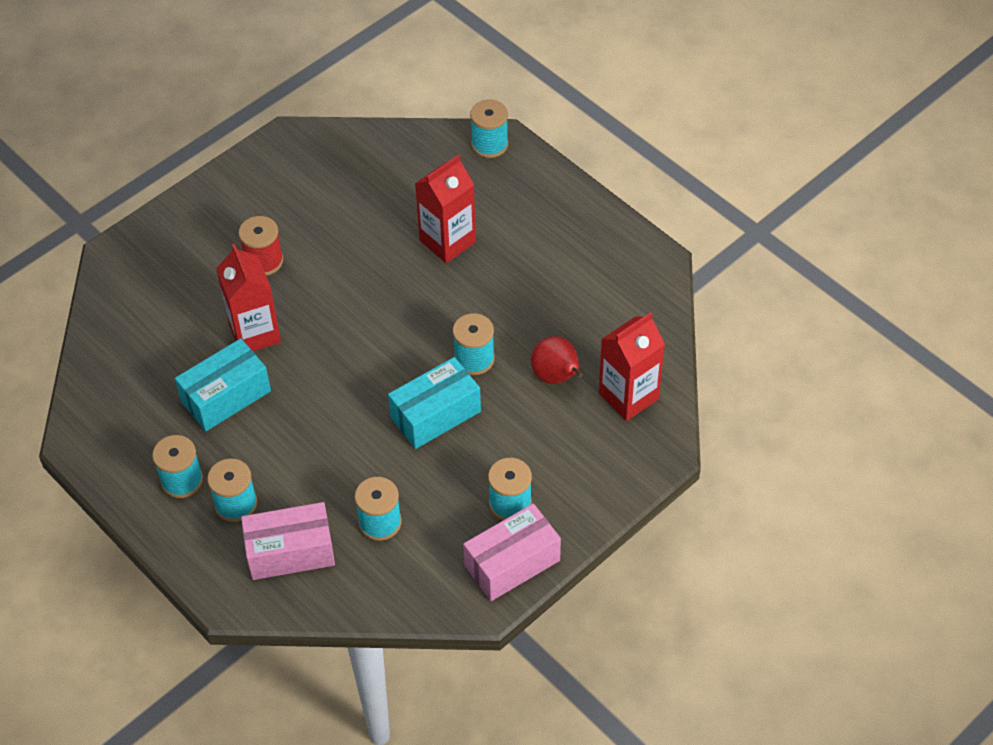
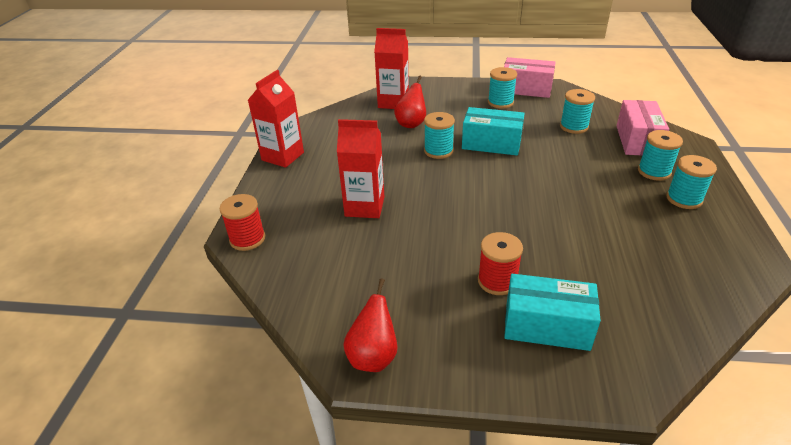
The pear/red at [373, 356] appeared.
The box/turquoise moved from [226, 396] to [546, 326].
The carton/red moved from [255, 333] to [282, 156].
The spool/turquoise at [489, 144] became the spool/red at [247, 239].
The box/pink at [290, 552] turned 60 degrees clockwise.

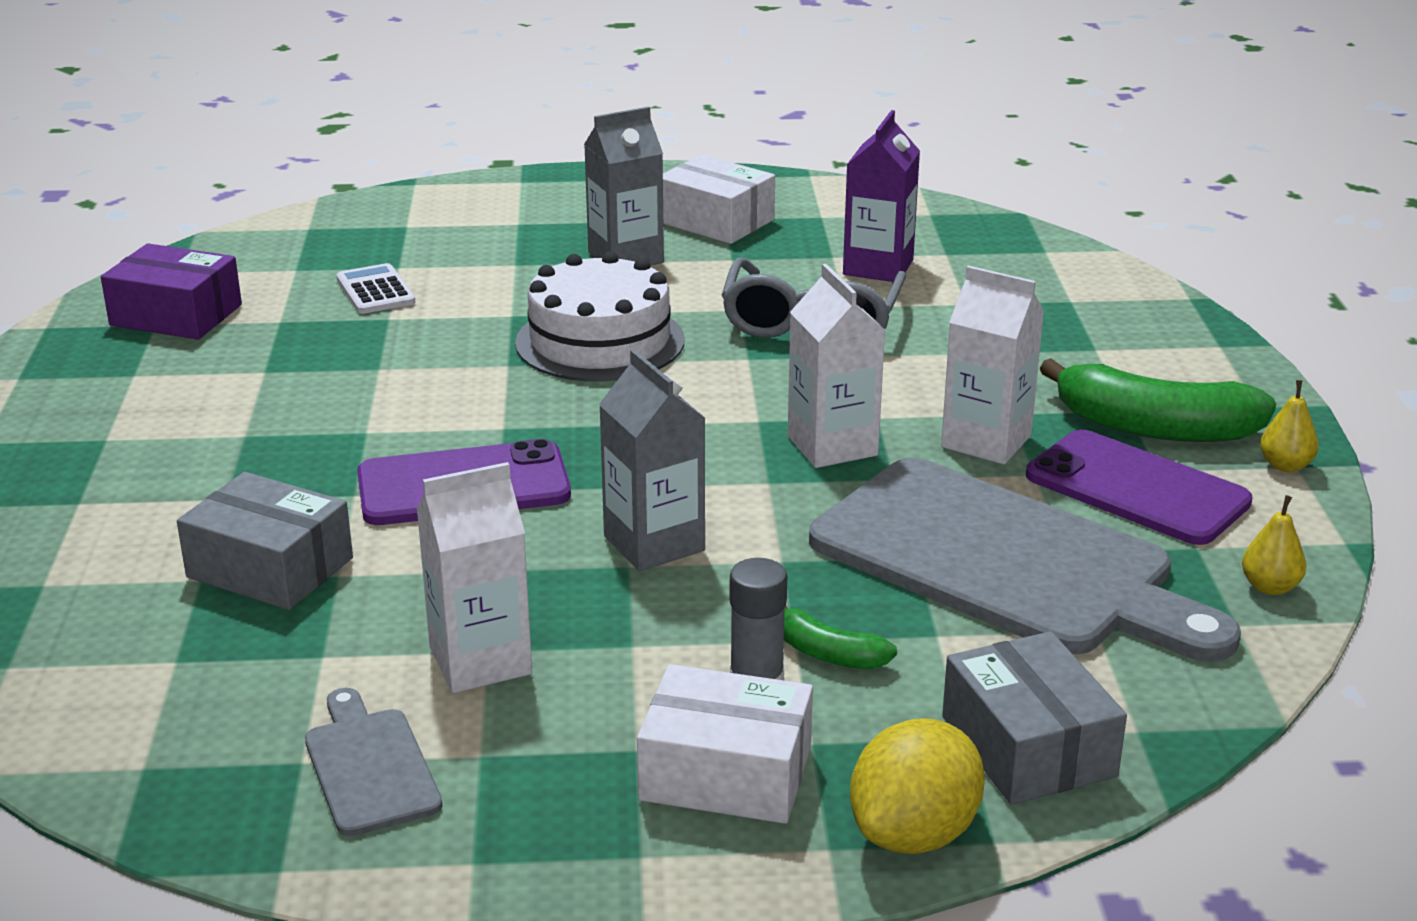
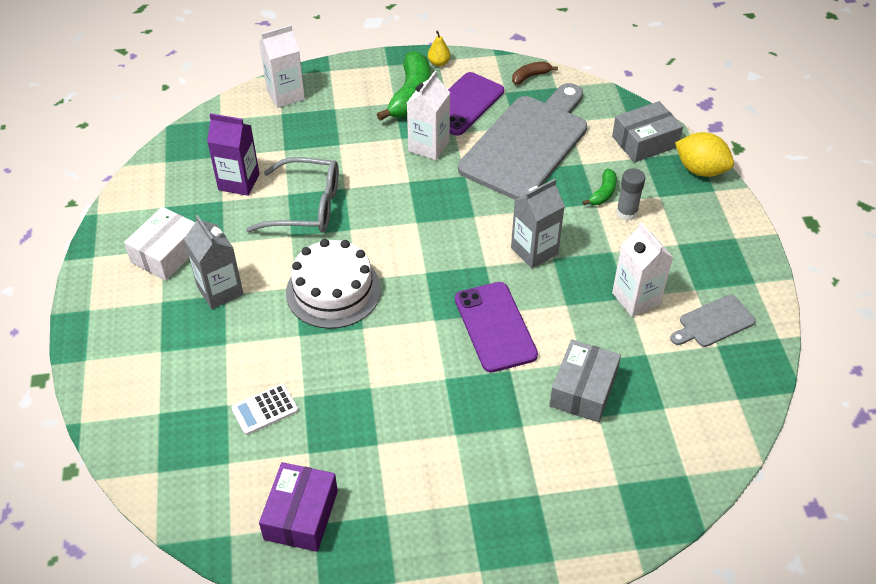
The box/white at [726, 773] disappeared.
The carton/white moved from [832, 446] to [285, 95].
The pear/yellow at [1270, 587] was replaced by the banana/brown at [530, 76].

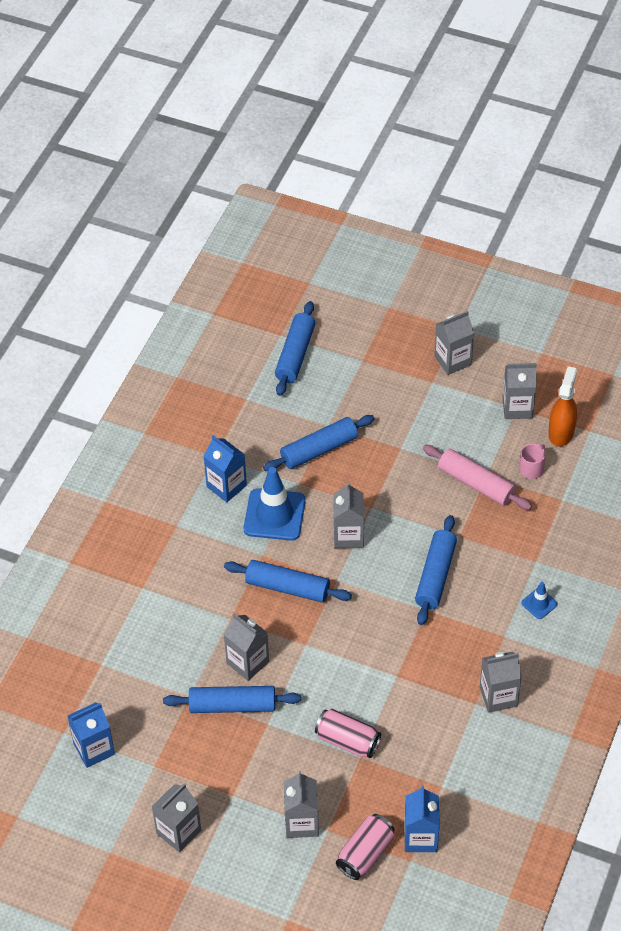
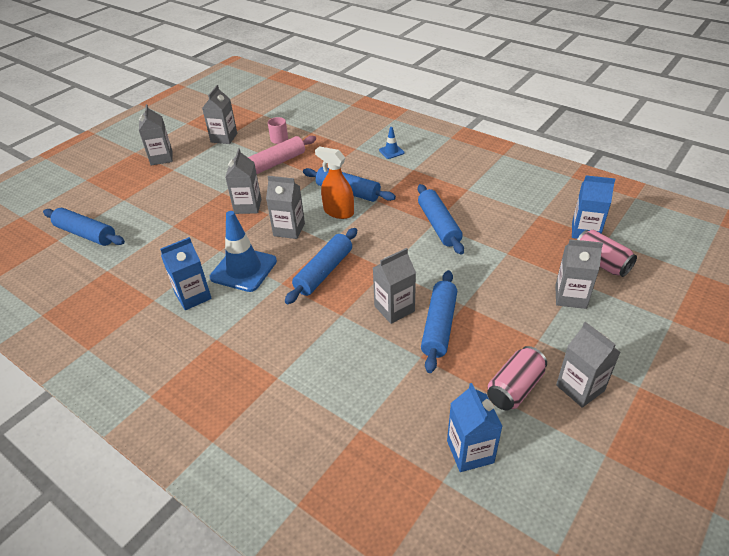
The rolling pin/blue moved from [319, 450] to [439, 225].
The can/pink moved from [347, 741] to [514, 388].
The carton/grey moved from [498, 696] to [248, 206].
The spray bottle/orange moved from [561, 432] to [338, 212].

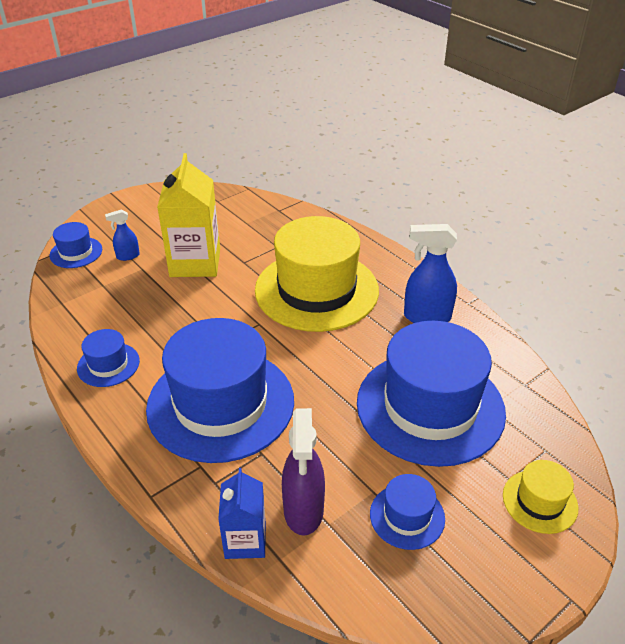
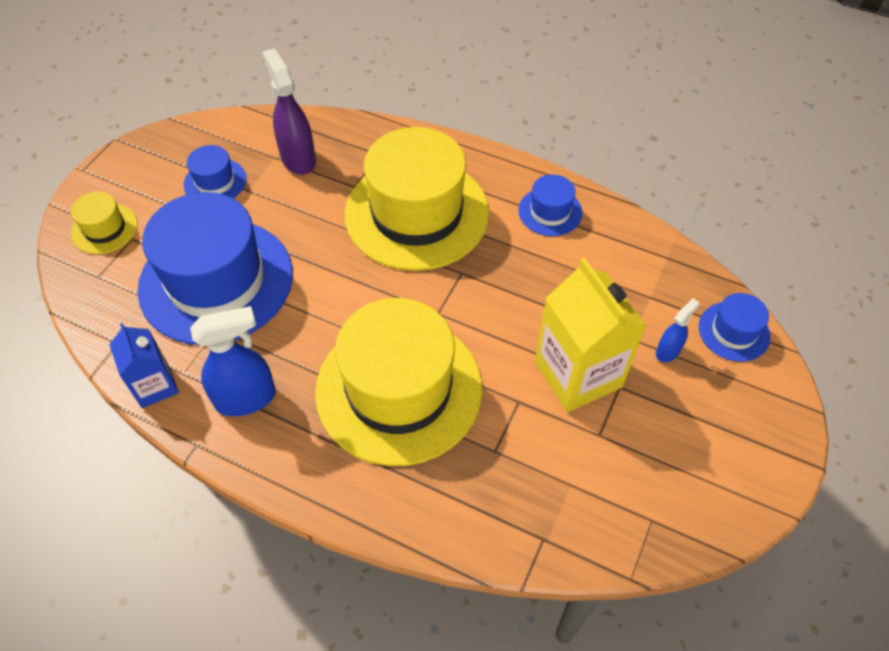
The carton/blue moved from [245, 540] to [155, 386].
The hat/blue at [220, 404] became the hat/yellow at [417, 213].

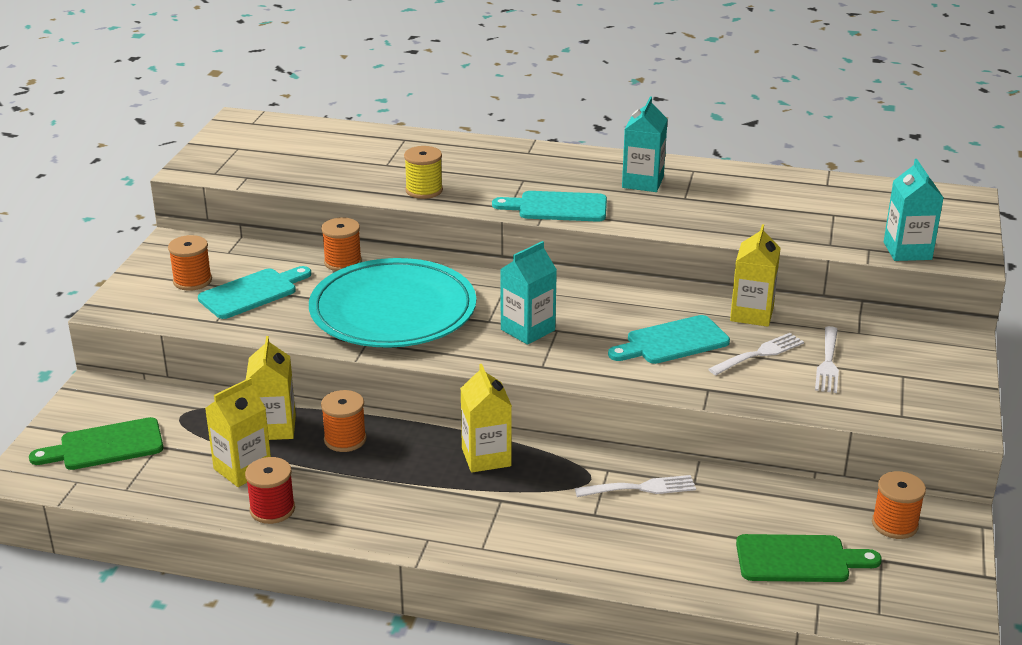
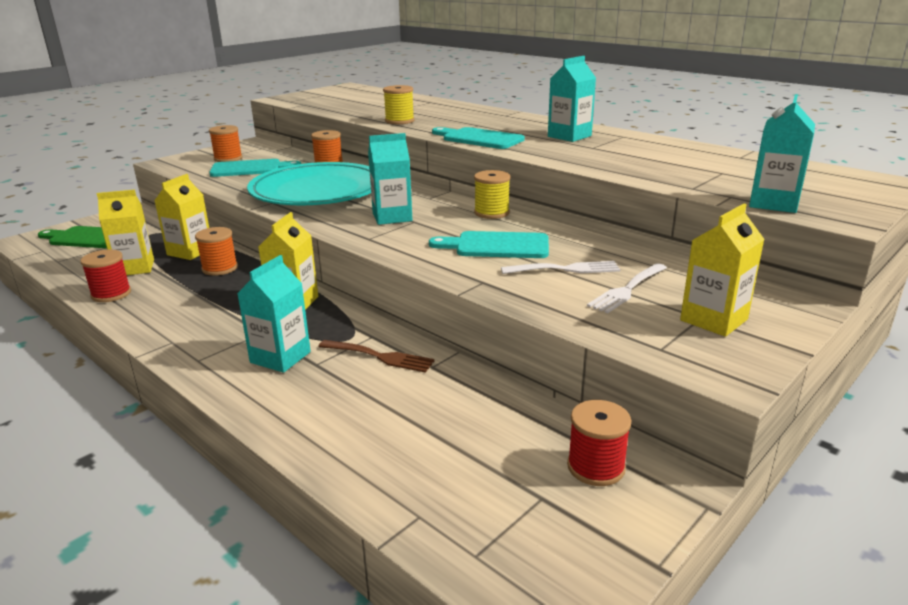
The cutting board/green at [798, 559] disappeared.
The carton/turquoise at [280, 357] appeared.
The spool/yellow at [491, 213] appeared.
The carton/yellow moved from [751, 314] to [713, 320].
The fork/white at [641, 488] became the fork/brown at [380, 356].
The spool/orange at [894, 524] became the spool/red at [596, 467].

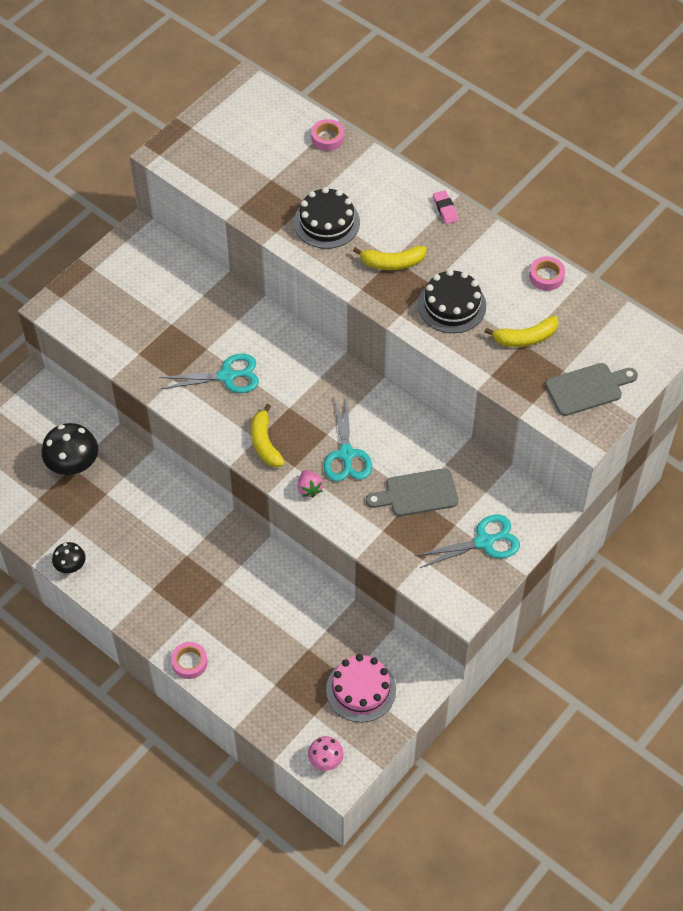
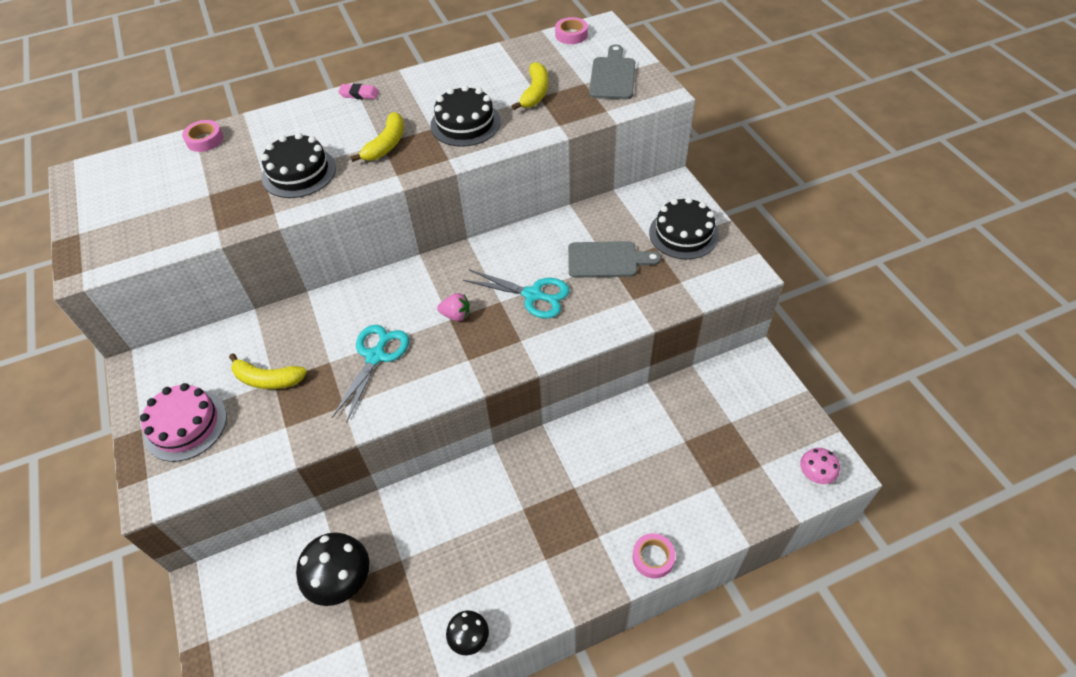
The banana/yellow moved from [265, 443] to [268, 379].
The strawberry/pink moved from [309, 489] to [456, 315].
The cake/pink moved from [361, 689] to [185, 425].
The tape/pink moved from [546, 276] to [571, 35].
The scissors/turquoise at [484, 542] was replaced by the cake/black at [683, 234].
The cutting board/grey at [417, 493] turned 105 degrees counterclockwise.

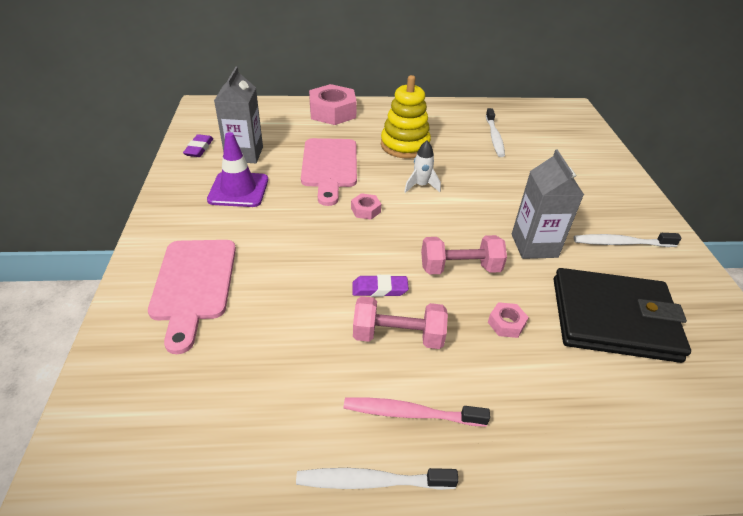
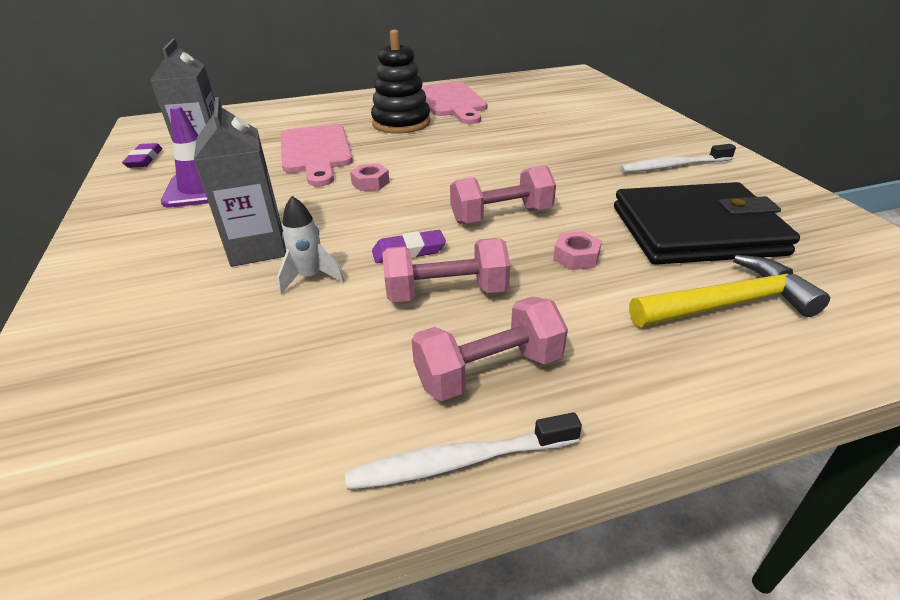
The nut/pink at [332, 112] disappeared.
The toothbrush/white at [494, 137] disappeared.
The hammer/yellow at [728, 304] appeared.
The cutting board/pink moved from [194, 284] to [451, 102].
The rocket/white moved from [421, 186] to [310, 277].
The carton/grey moved from [534, 245] to [258, 248].
The toothbrush/pink at [410, 413] was replaced by the dumbbell/pink at [489, 370].
The stacking toy/yellow at [405, 145] became the stacking toy/black at [401, 123].

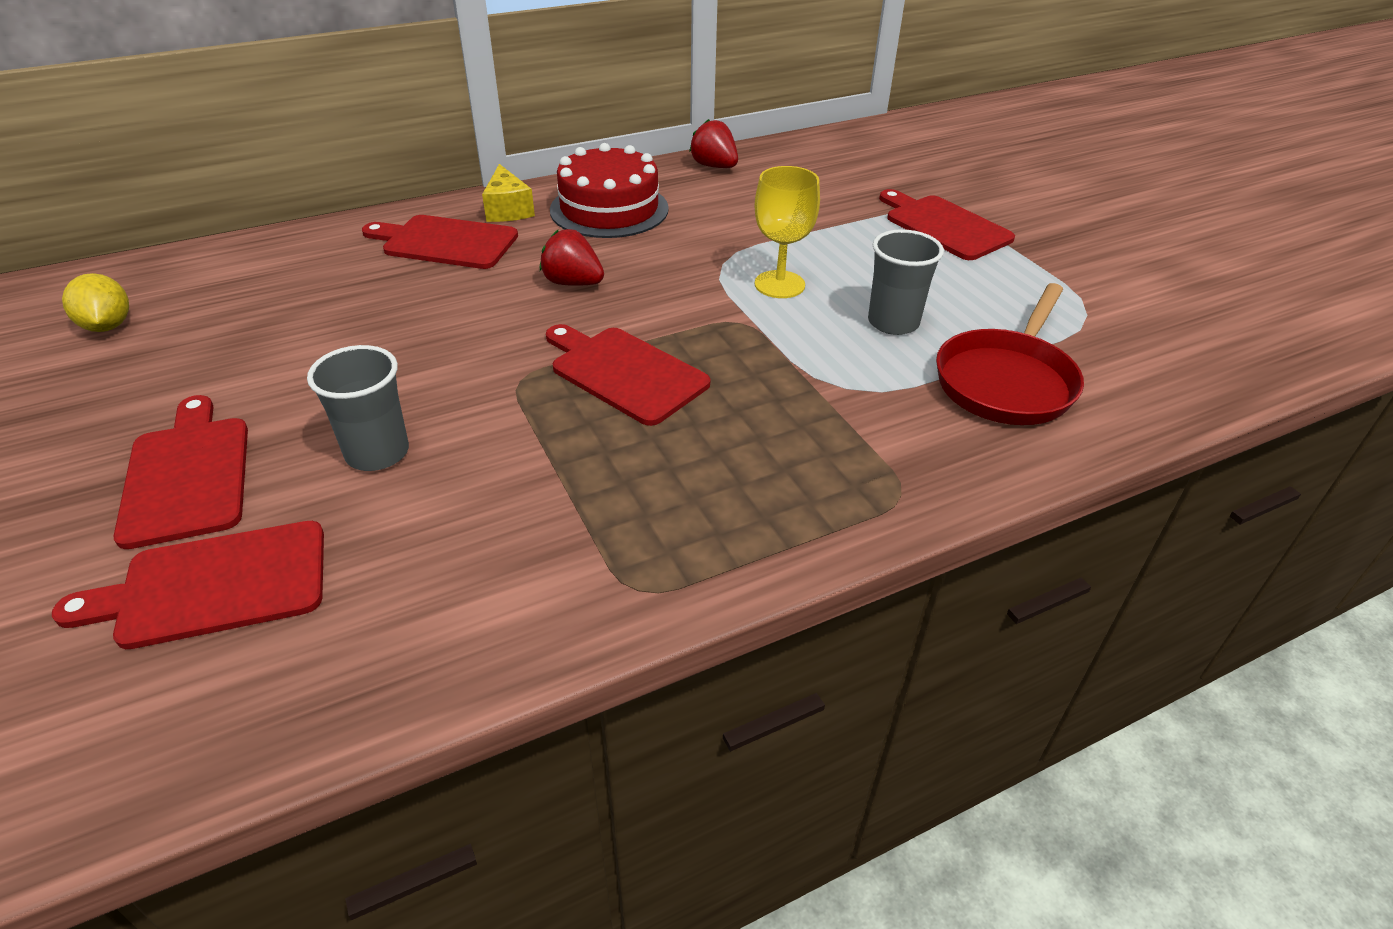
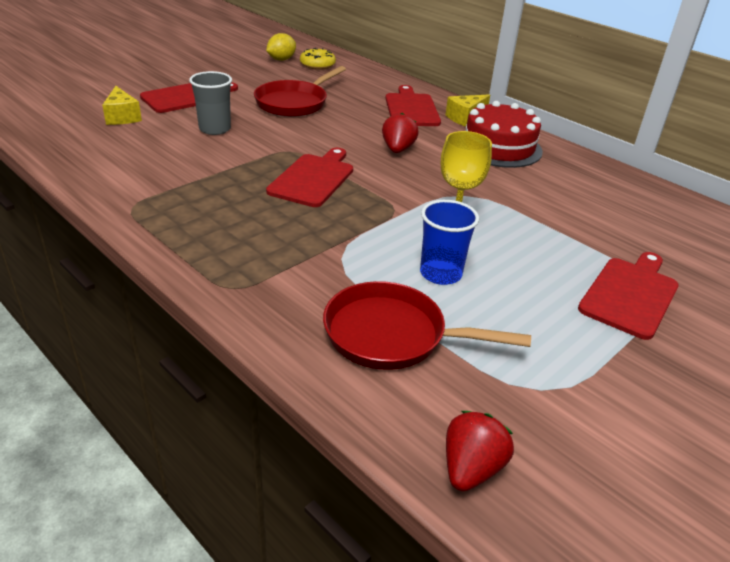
The pan/red at [294, 103] appeared.
The donut/yellow at [317, 65] appeared.
The strawberry/red moved from [714, 166] to [471, 468].
The cutting board/red at [214, 585] was replaced by the cheese/yellow at [122, 117].
The cup/grey at [893, 322] became the cup/blue at [440, 274].

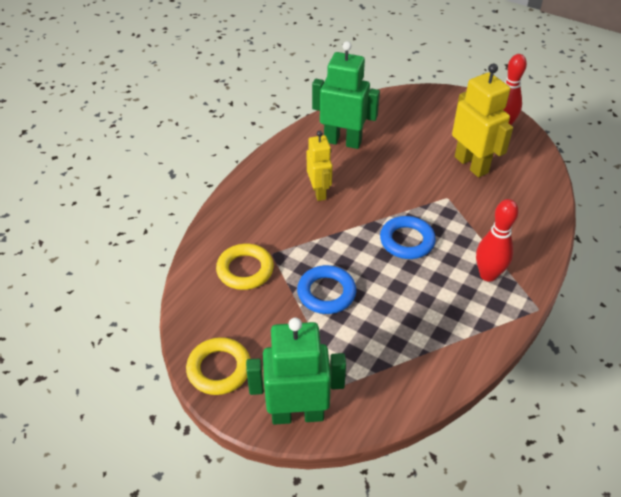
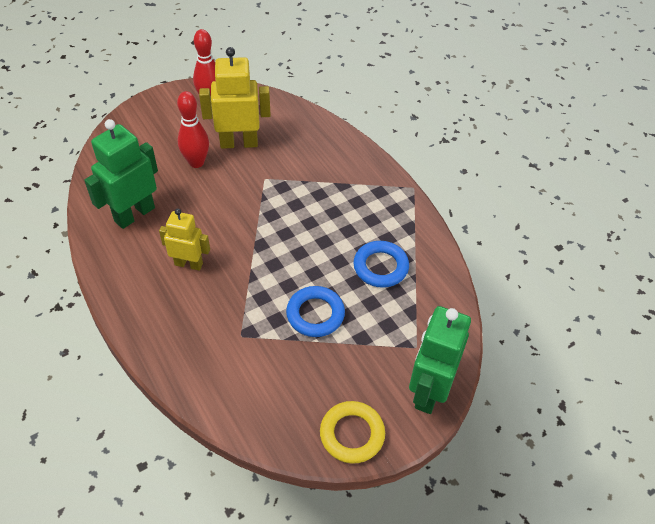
The ring/yellow at [245, 270] disappeared.
The ring/blue moved from [407, 241] to [380, 267].
The bowling pin/red moved from [488, 275] to [196, 162].

